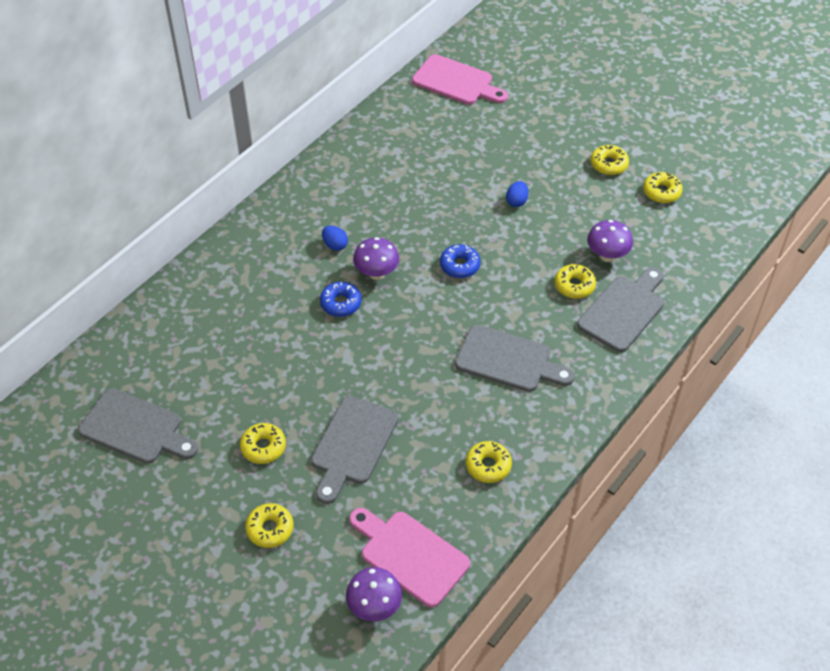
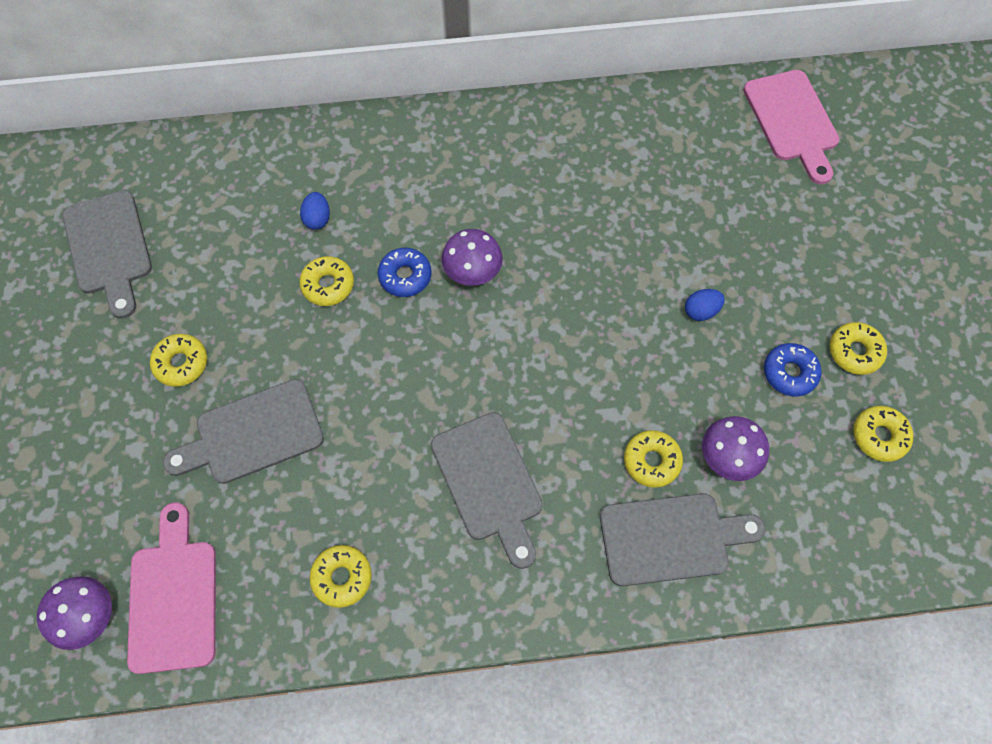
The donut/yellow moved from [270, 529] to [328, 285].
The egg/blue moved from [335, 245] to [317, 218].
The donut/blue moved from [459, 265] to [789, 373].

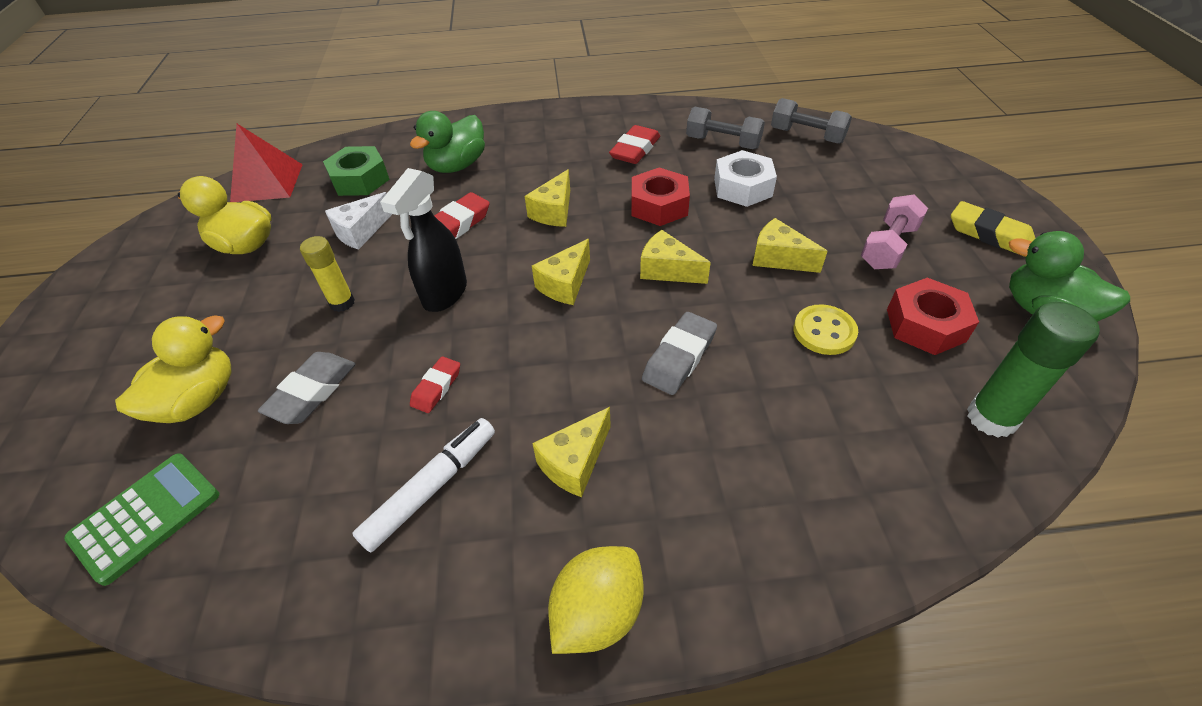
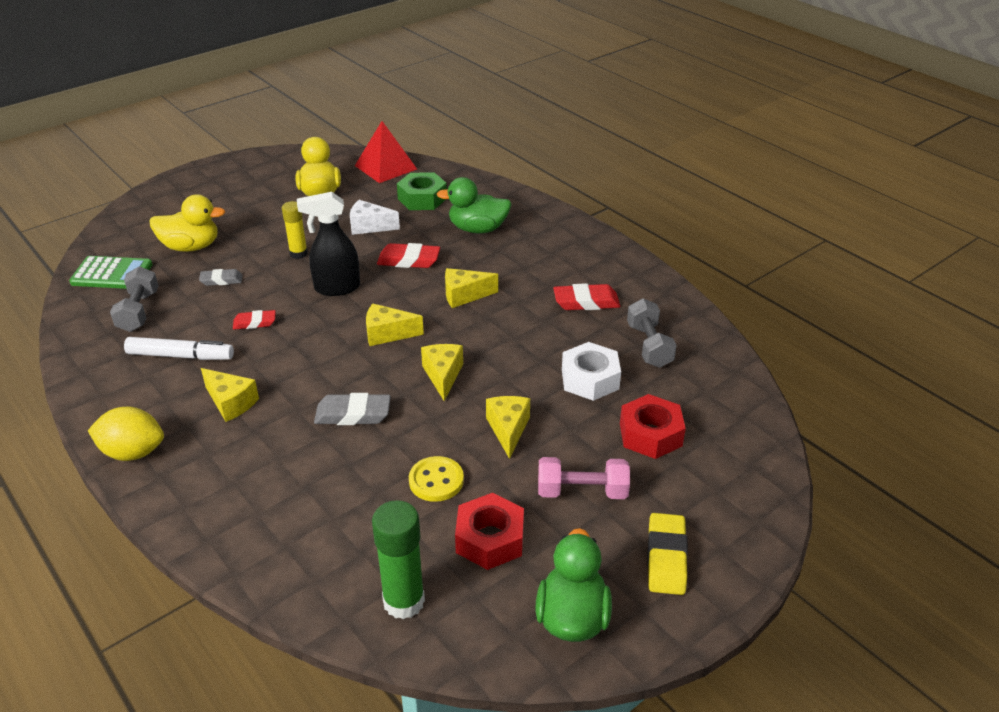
The nut/red moved from [659, 205] to [650, 434].
The dumbbell/grey moved from [807, 136] to [139, 311].
The cheese/yellow at [575, 462] turned 150 degrees counterclockwise.
The eraser/grey at [312, 392] changed to 0.64 times the size.

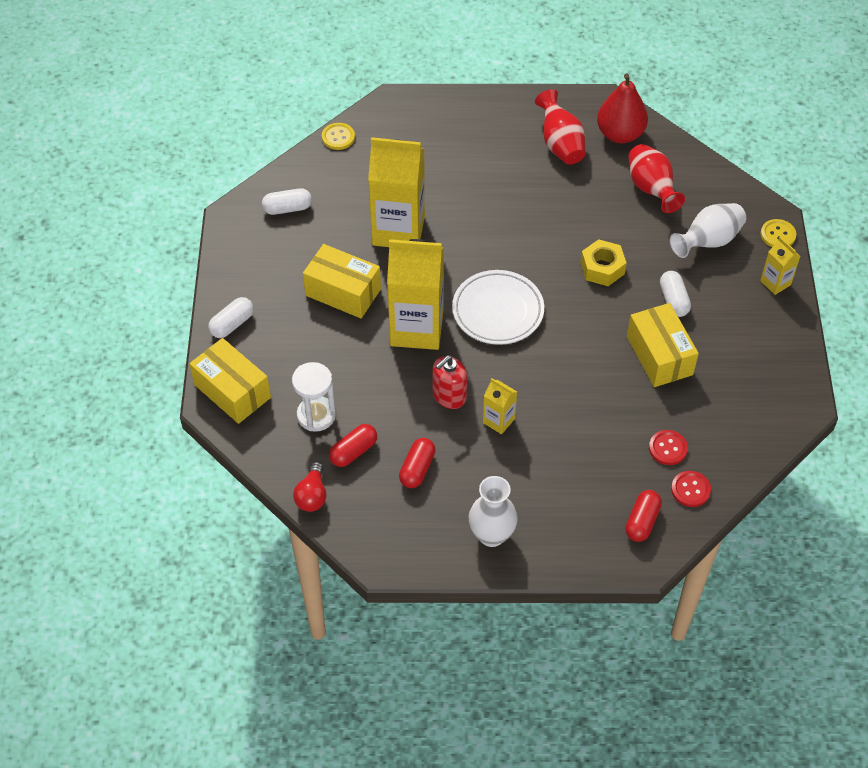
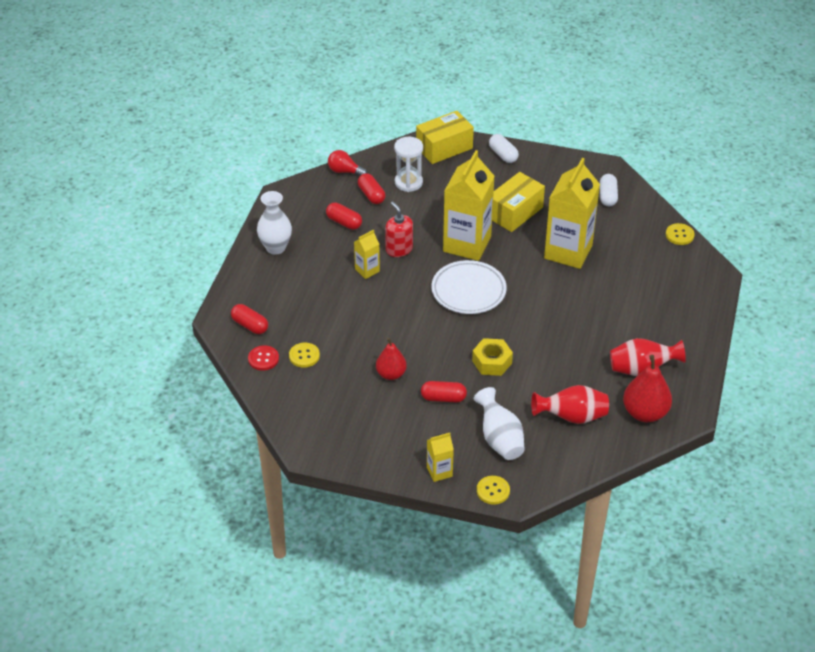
The box/yellow at [659, 355] was replaced by the pear/red at [391, 374].
The button/red at [668, 448] became the button/yellow at [304, 356].
The capsule/white at [673, 300] became the capsule/red at [443, 398].

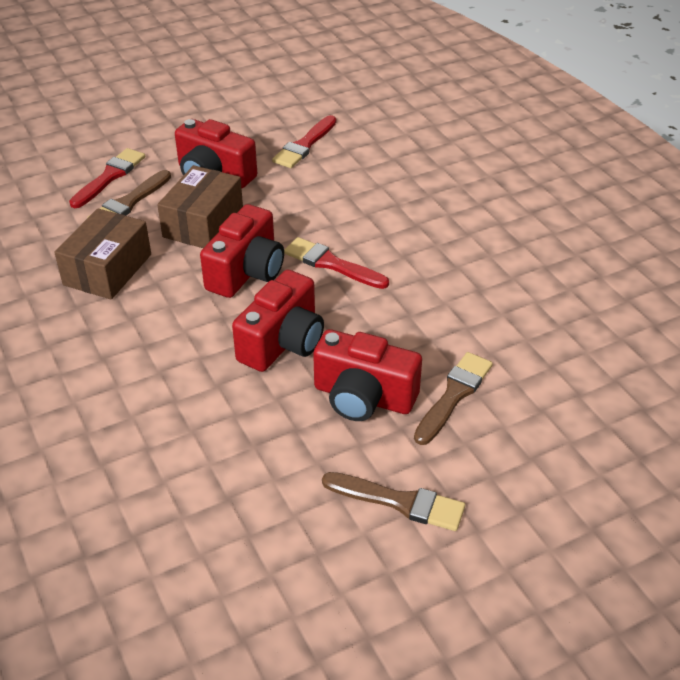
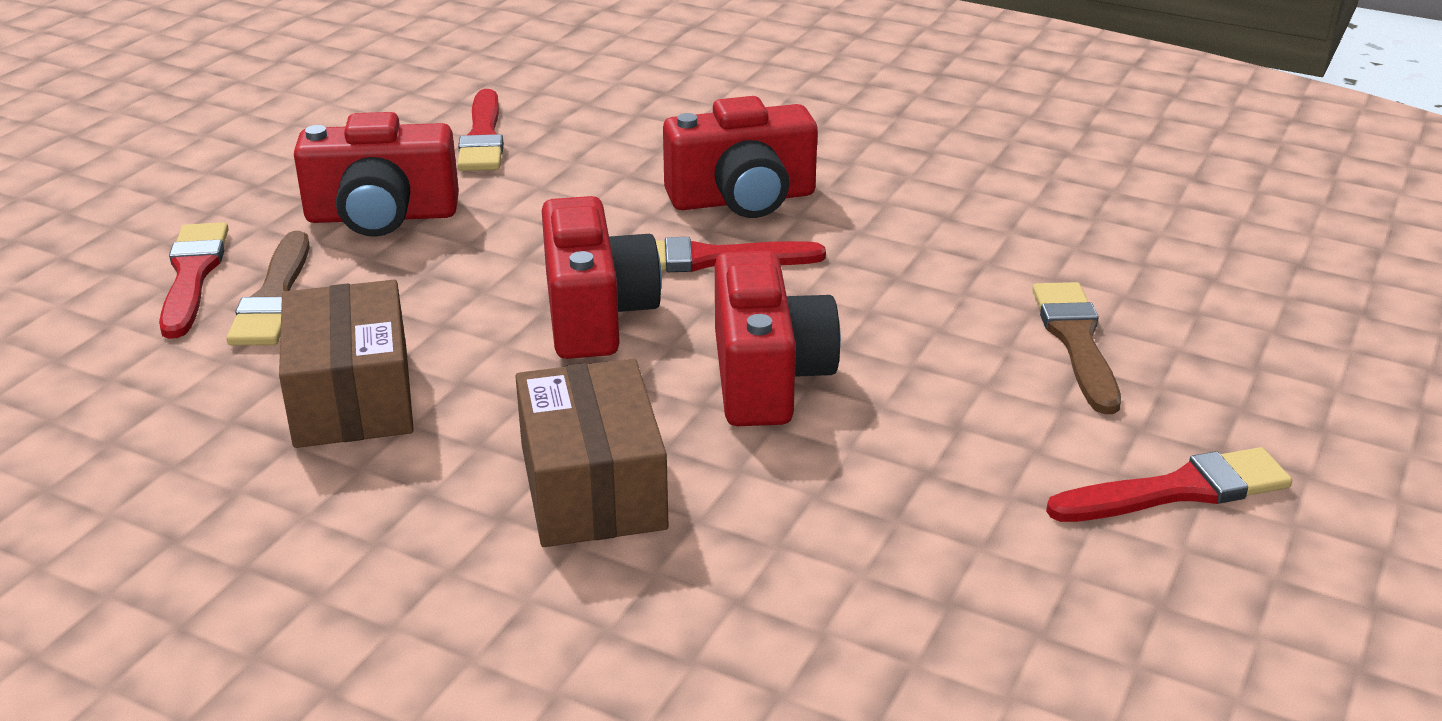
The box/brown moved from [203, 223] to [592, 487].
The camera/red moved from [363, 397] to [742, 199].
The brush/brown at [399, 502] became the brush/red at [1177, 491].

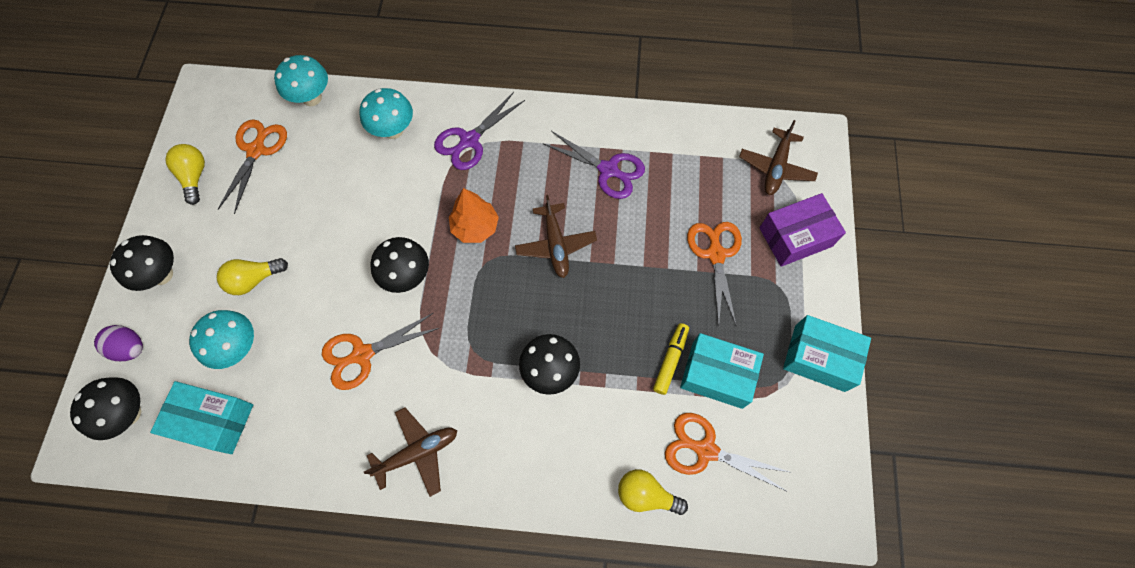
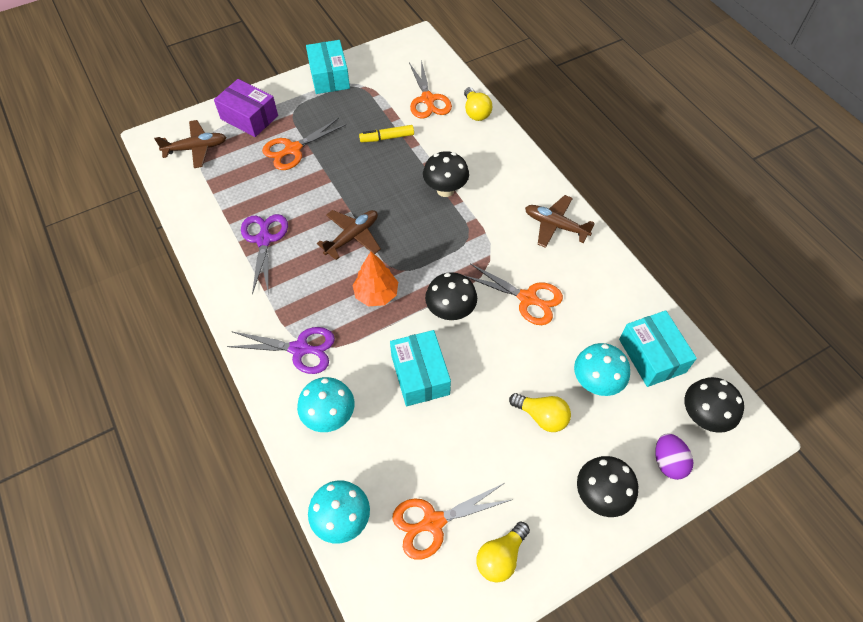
The box/turquoise moved from [717, 375] to [420, 375].

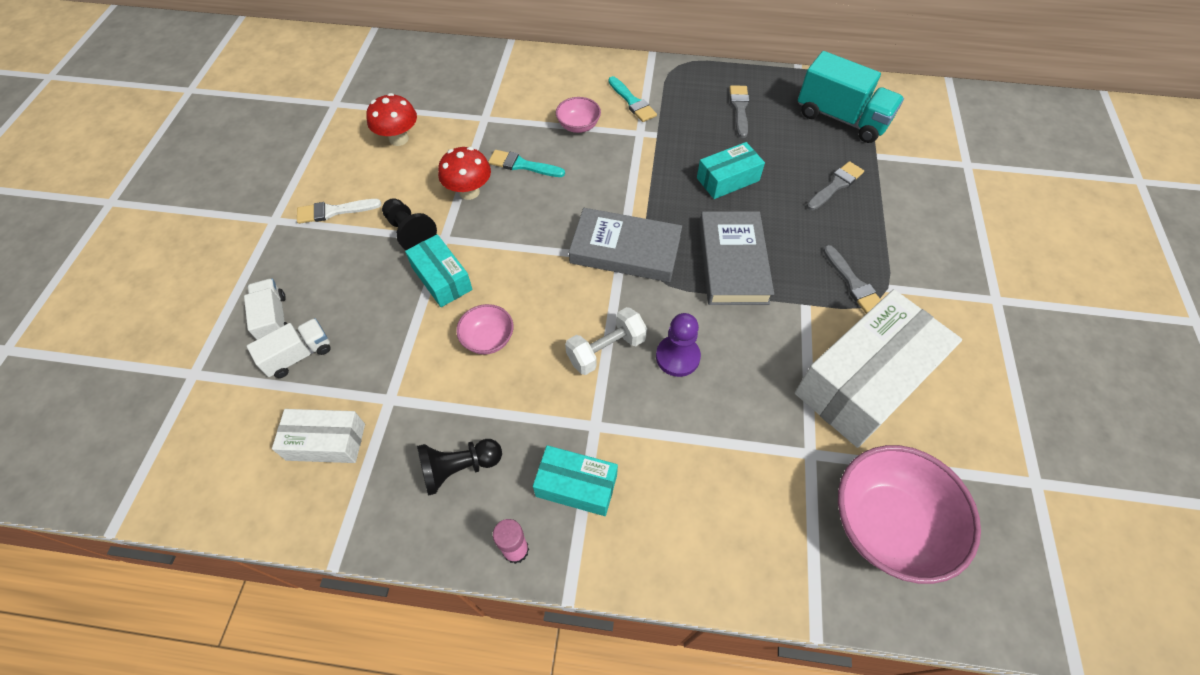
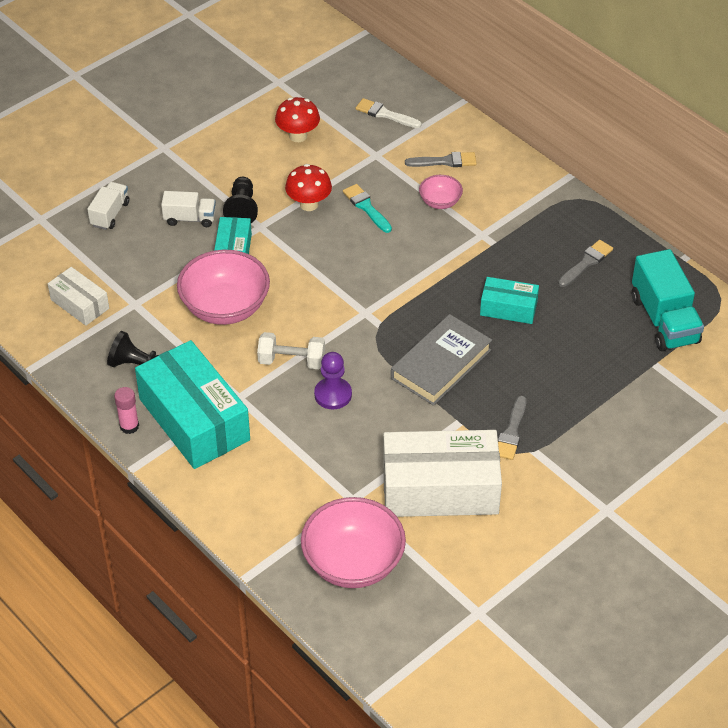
The book/grey at [625, 250] disappeared.
The brush/turquoise at [632, 102] disappeared.
The truck/white moved from [299, 355] to [190, 218].
The brush/white moved from [334, 211] to [385, 114].
The brush/grey moved from [835, 185] to [445, 161].
The bowl/pink at [488, 339] changed to 1.99 times the size.
The box/turquoise at [576, 485] changed to 1.94 times the size.

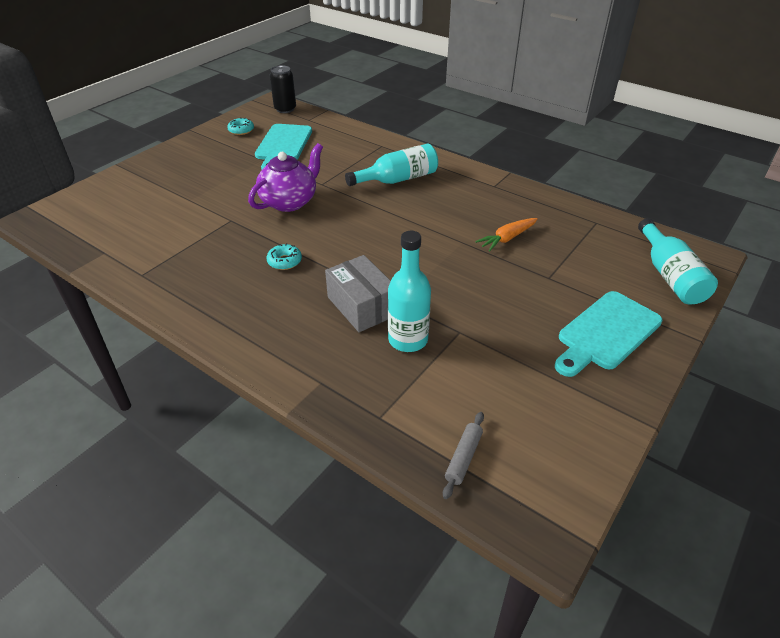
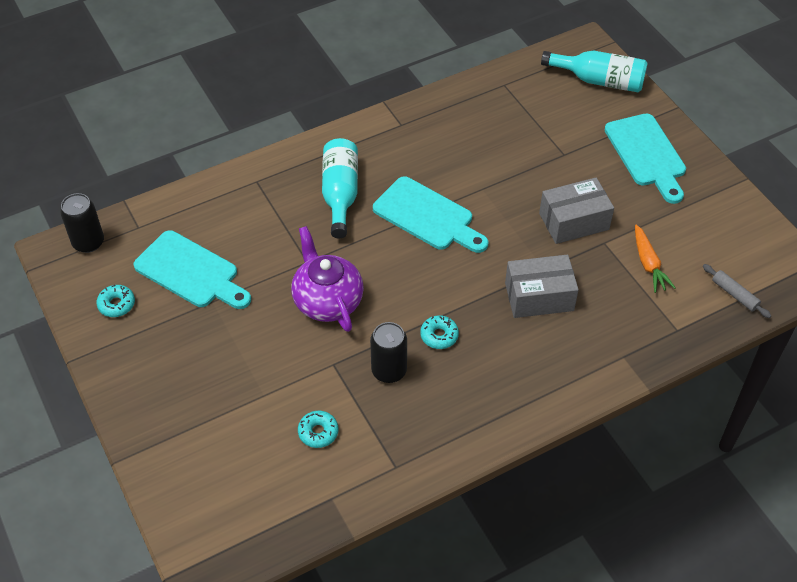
The bottle/turquoise at [408, 340] disappeared.
The donut/turquoise at [318, 432] appeared.
The can/black at [389, 371] appeared.
The cutting board/turquoise at [427, 216] appeared.
The box/grey at [574, 221] appeared.
The carrot/orange moved from [507, 239] to [648, 264].

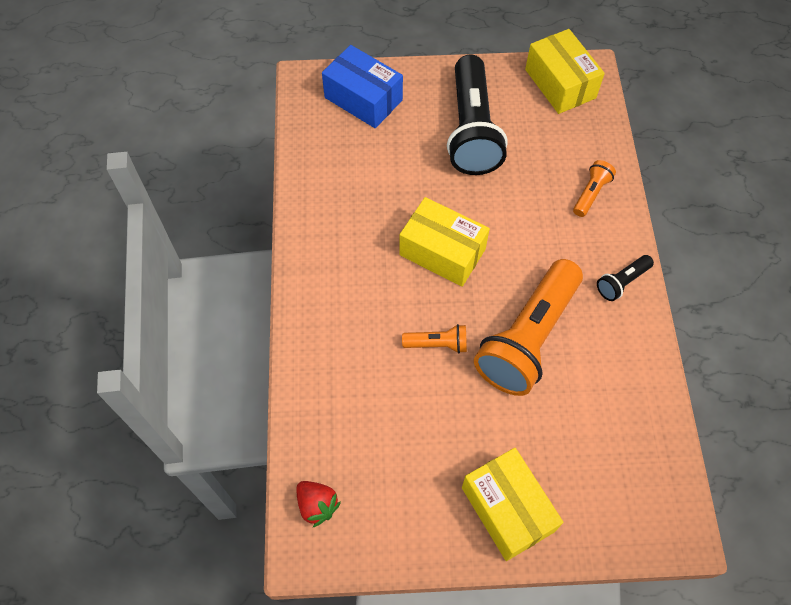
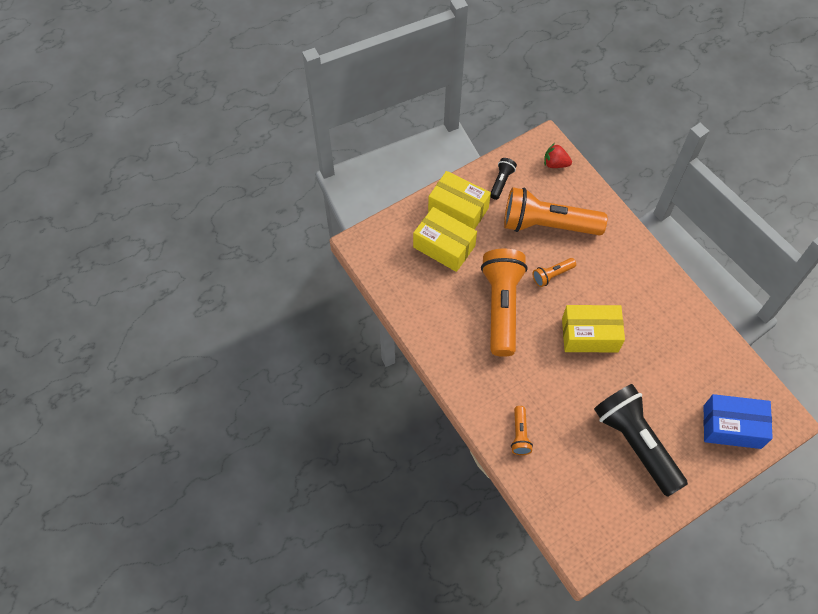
The flashlight/orange at [547, 224] appeared.
The box/yellow moved from [560, 83] to [444, 246].
The flashlight/black moved from [621, 282] to [501, 182].

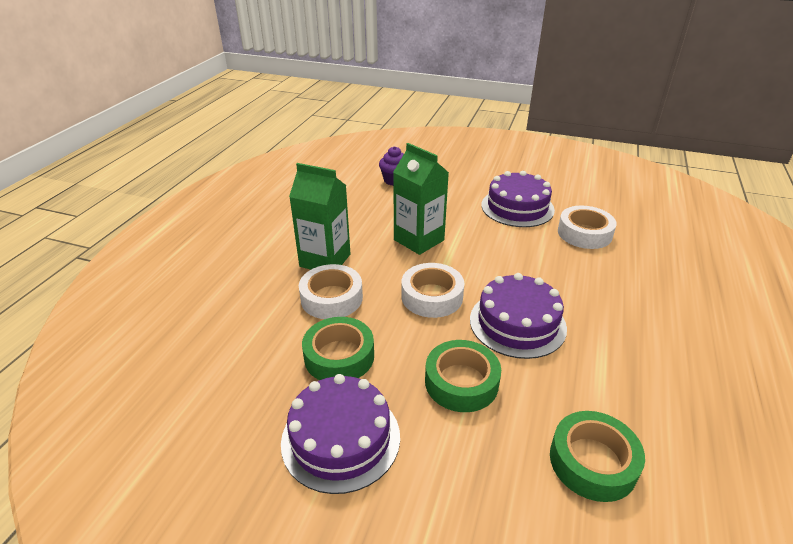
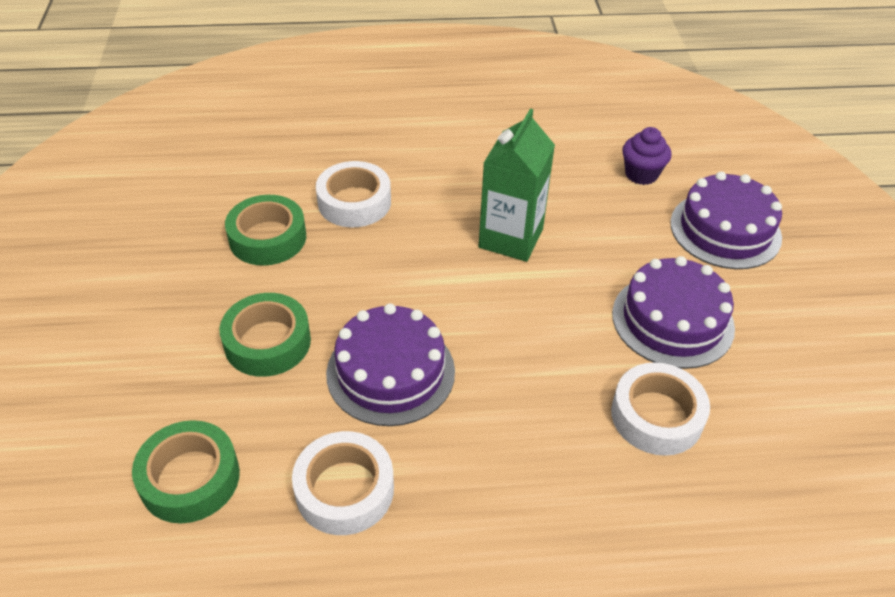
The carton/green at [325, 260] disappeared.
The cake/purple moved from [341, 438] to [725, 230].
The tape/white moved from [432, 296] to [344, 489].

